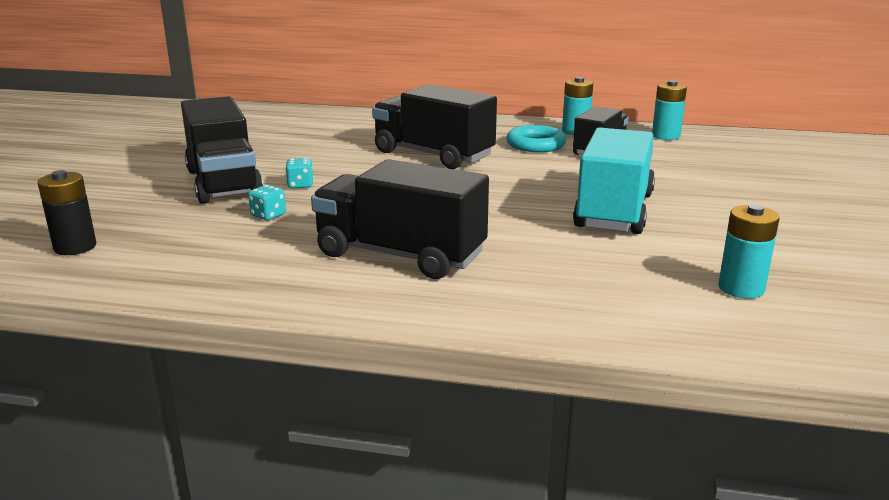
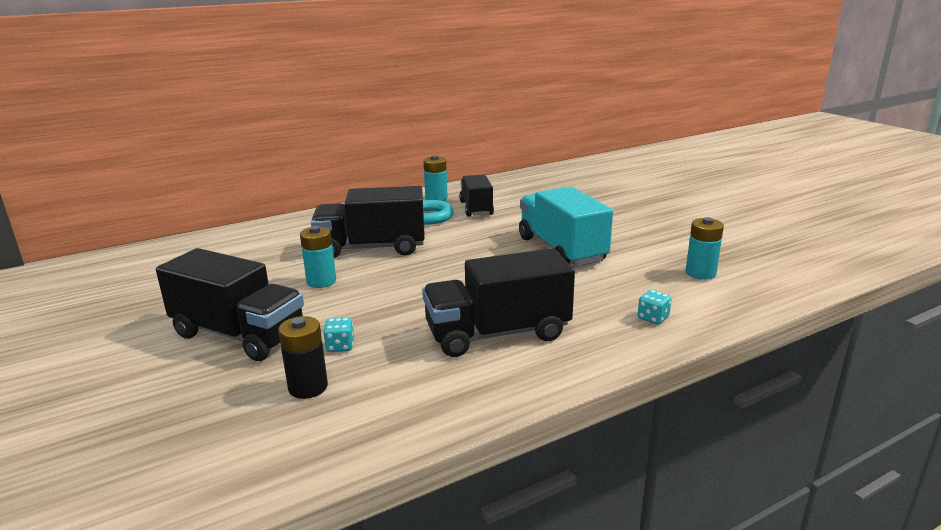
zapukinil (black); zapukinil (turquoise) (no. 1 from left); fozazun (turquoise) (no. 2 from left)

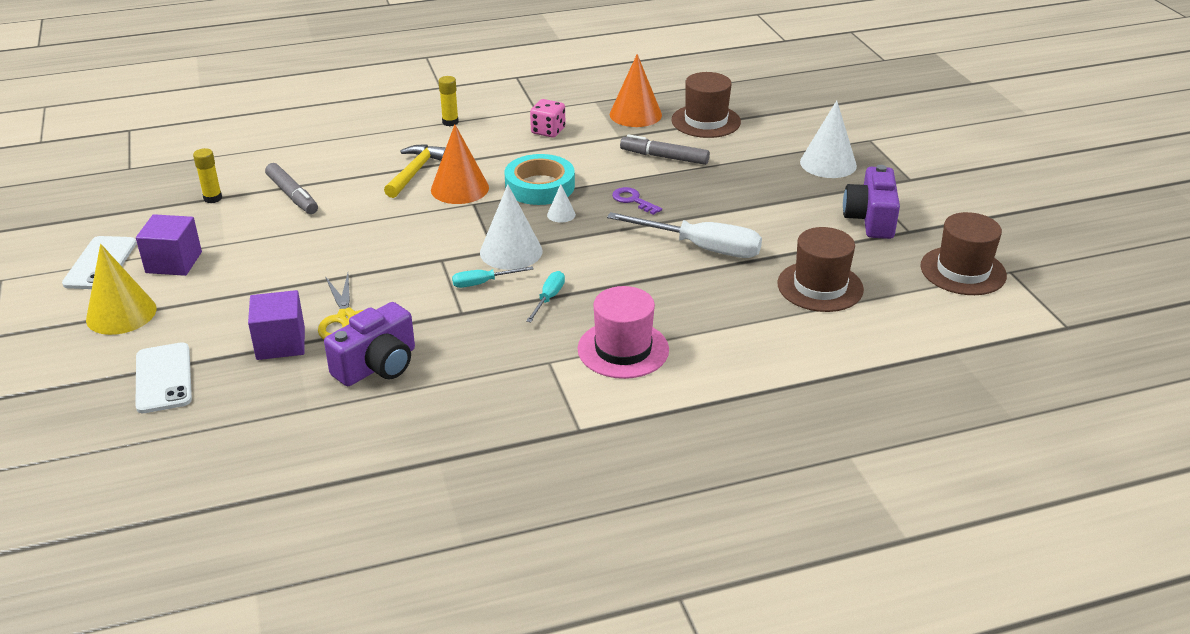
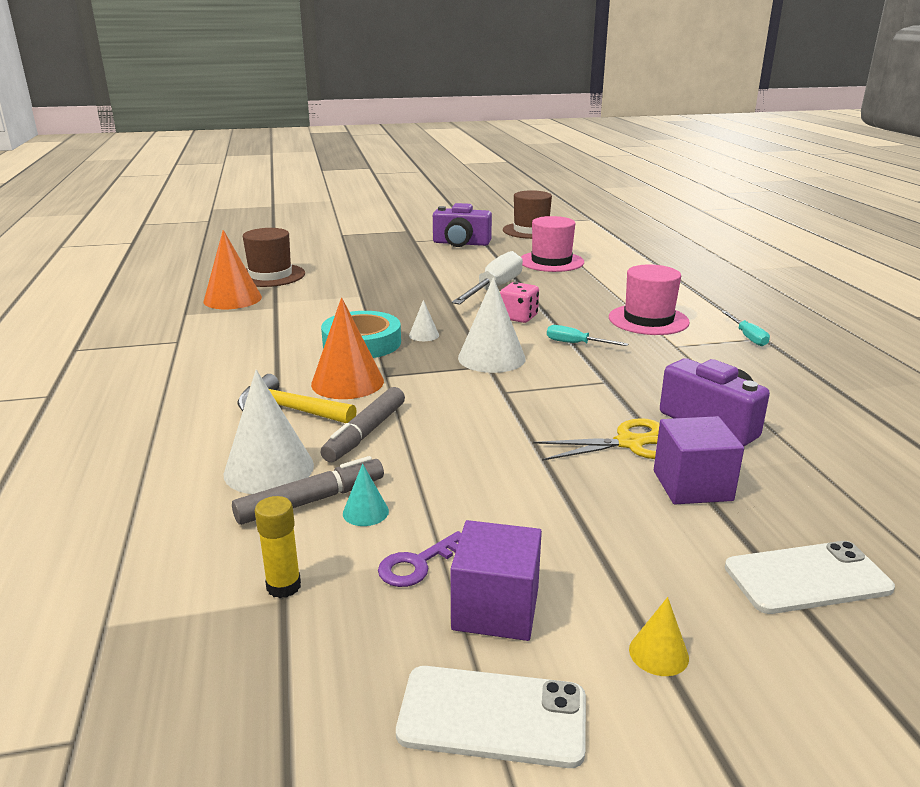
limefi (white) (no. 1 from left); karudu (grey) (no. 2 from left); limefi (turquoise); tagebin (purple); fozazun (pink); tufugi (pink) (no. 1 from left); limefi (yellow); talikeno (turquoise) (no. 2 from left); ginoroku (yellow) (no. 2 from left in the first image)

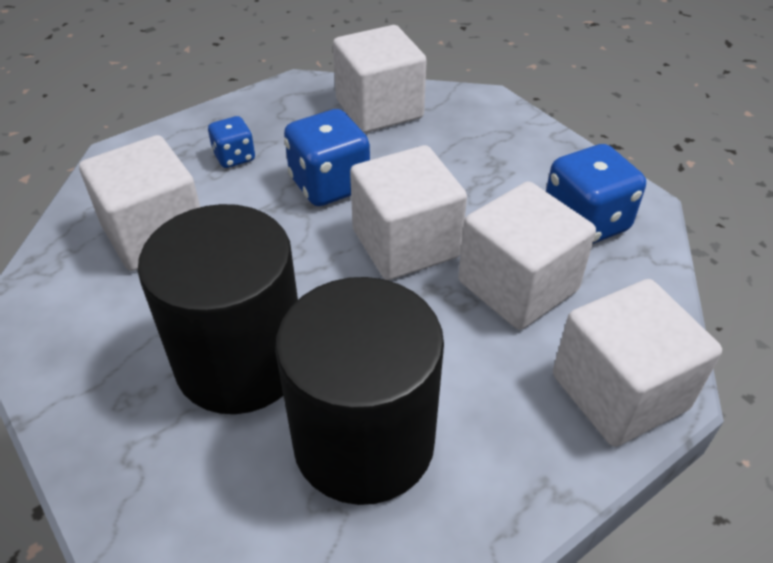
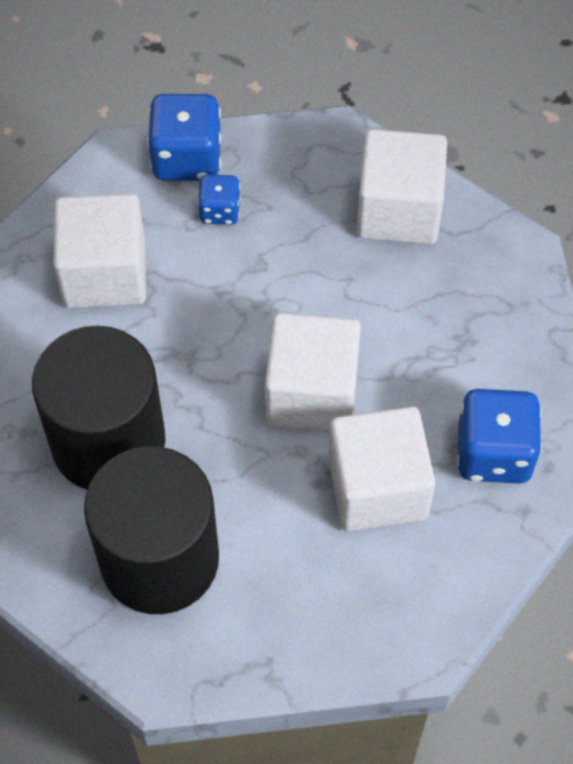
fozazun (blue) (no. 1 from left); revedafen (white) (no. 5 from left in the first image)

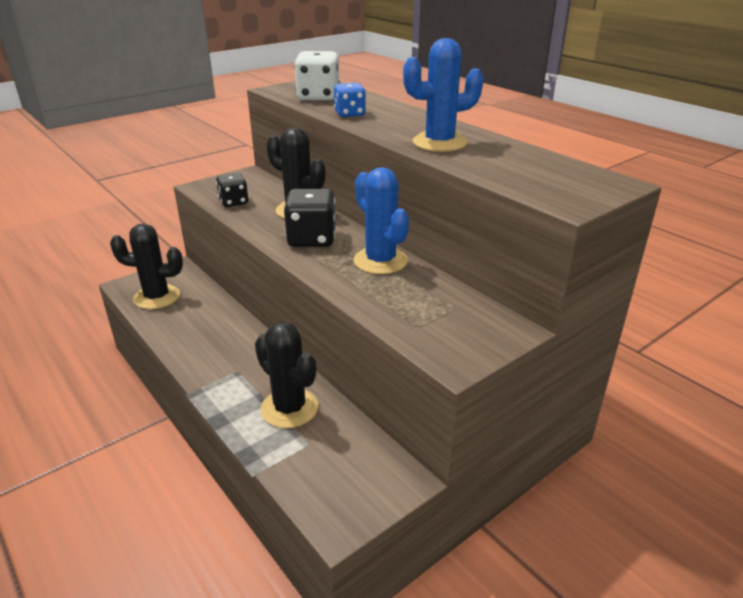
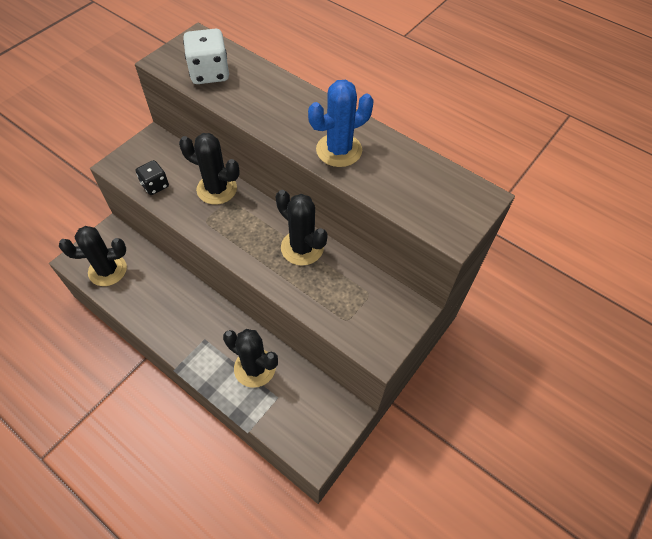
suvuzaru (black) (no. 4 from left); fozazun (black) (no. 2 from left in the first image); fozazun (blue)

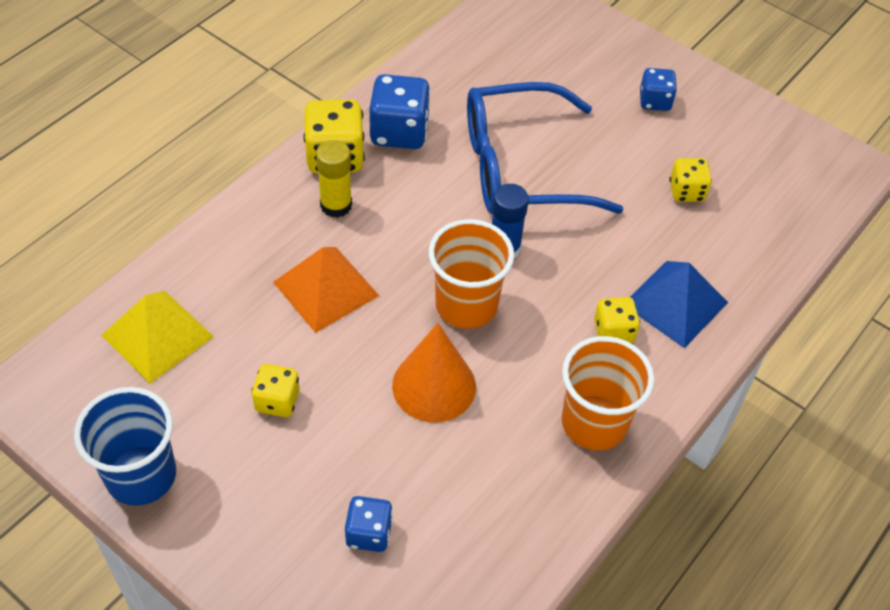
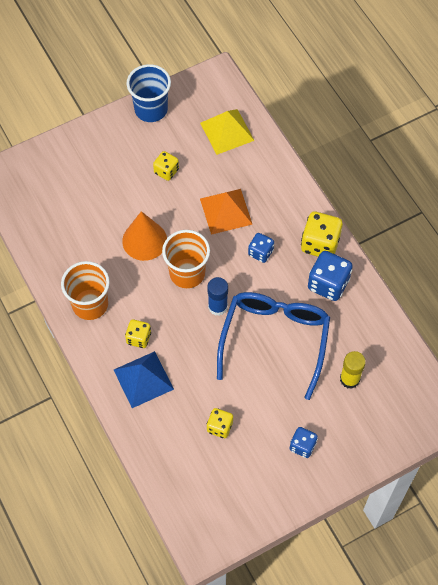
fozazun (blue) (no. 1 from left); ginoroku (yellow)

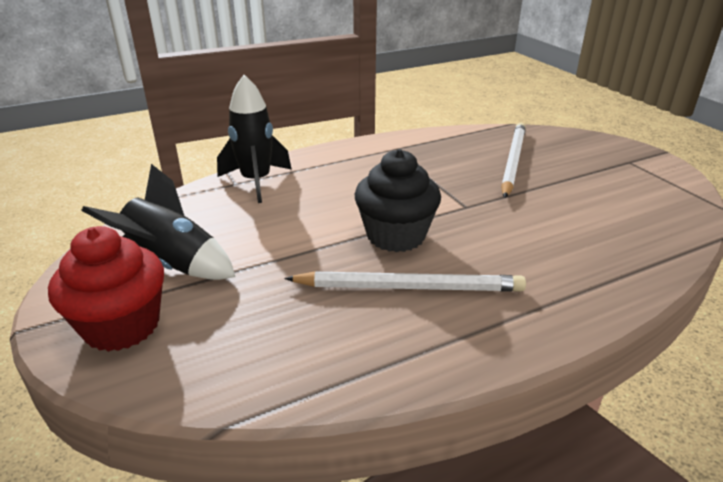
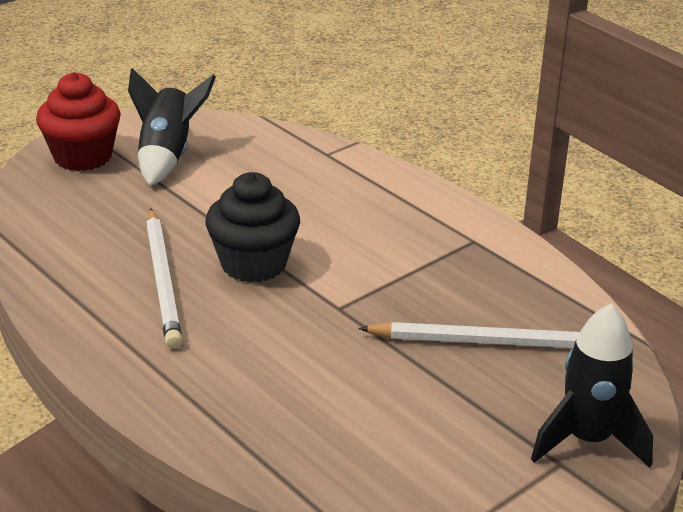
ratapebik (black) (no. 2 from left)

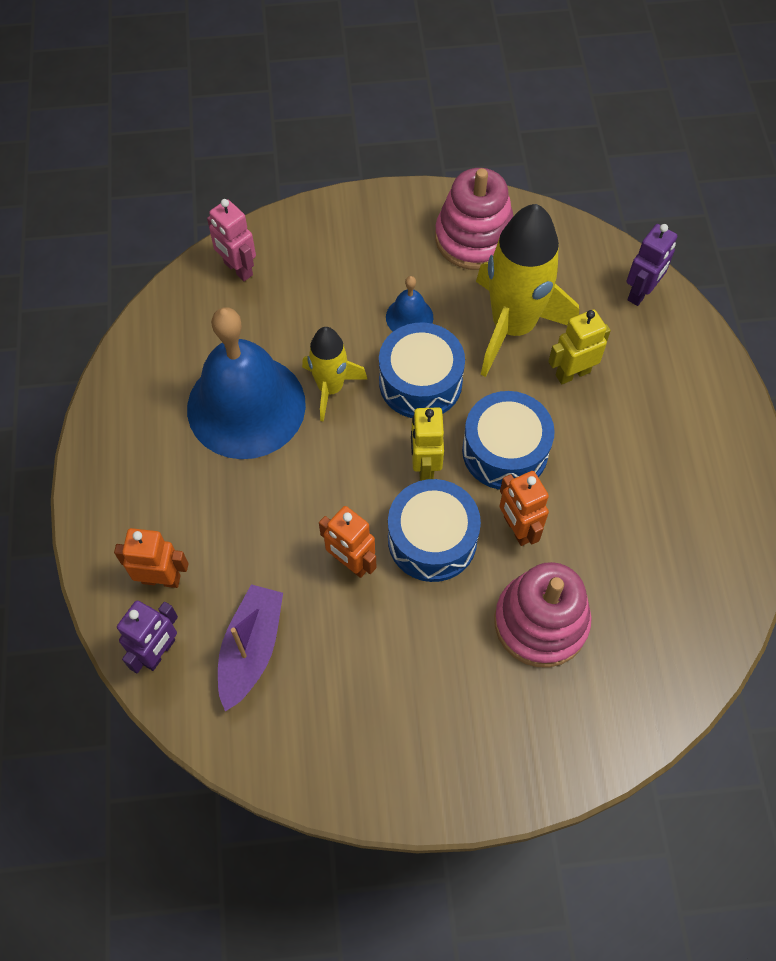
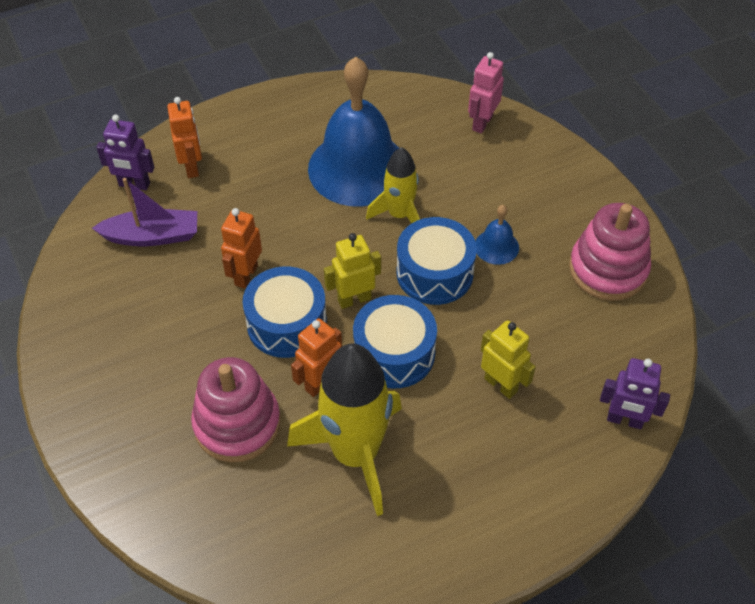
ratapebik (yellow) (no. 1 from left)

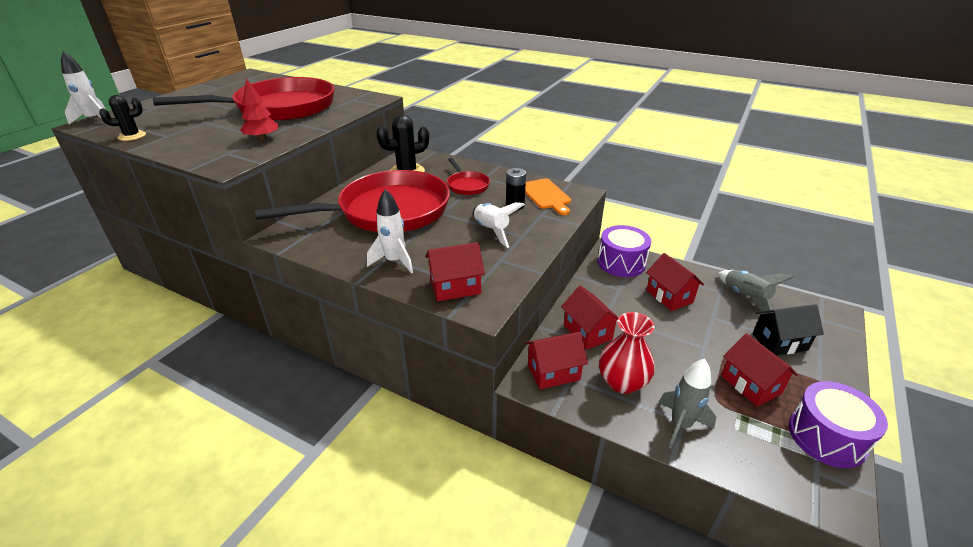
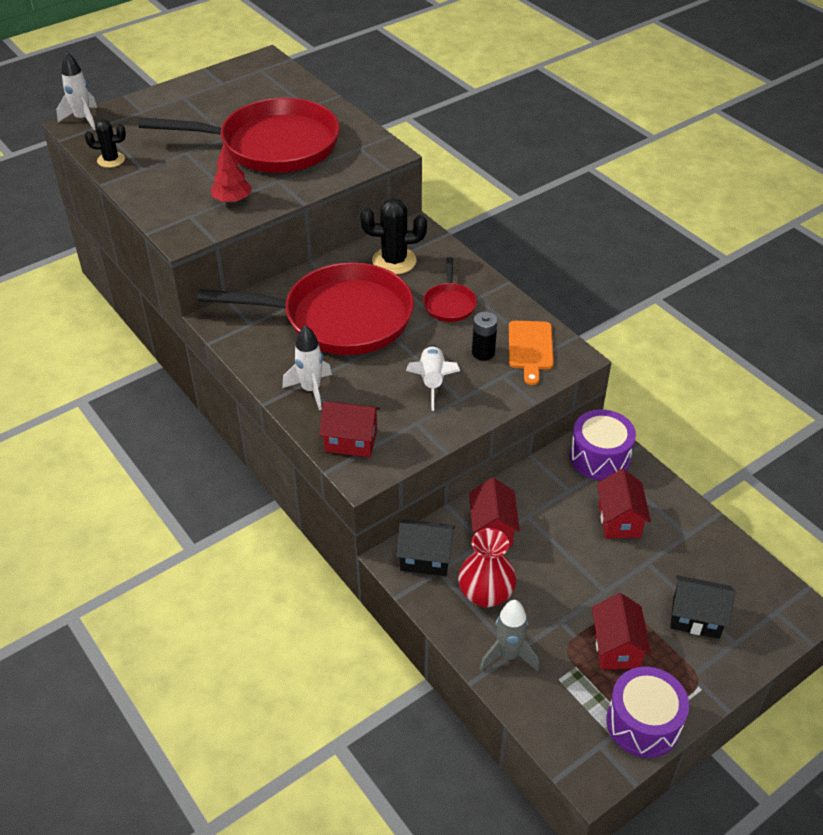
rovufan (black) (no. 1 from left); ratapebik (grey) (no. 2 from left in the first image)

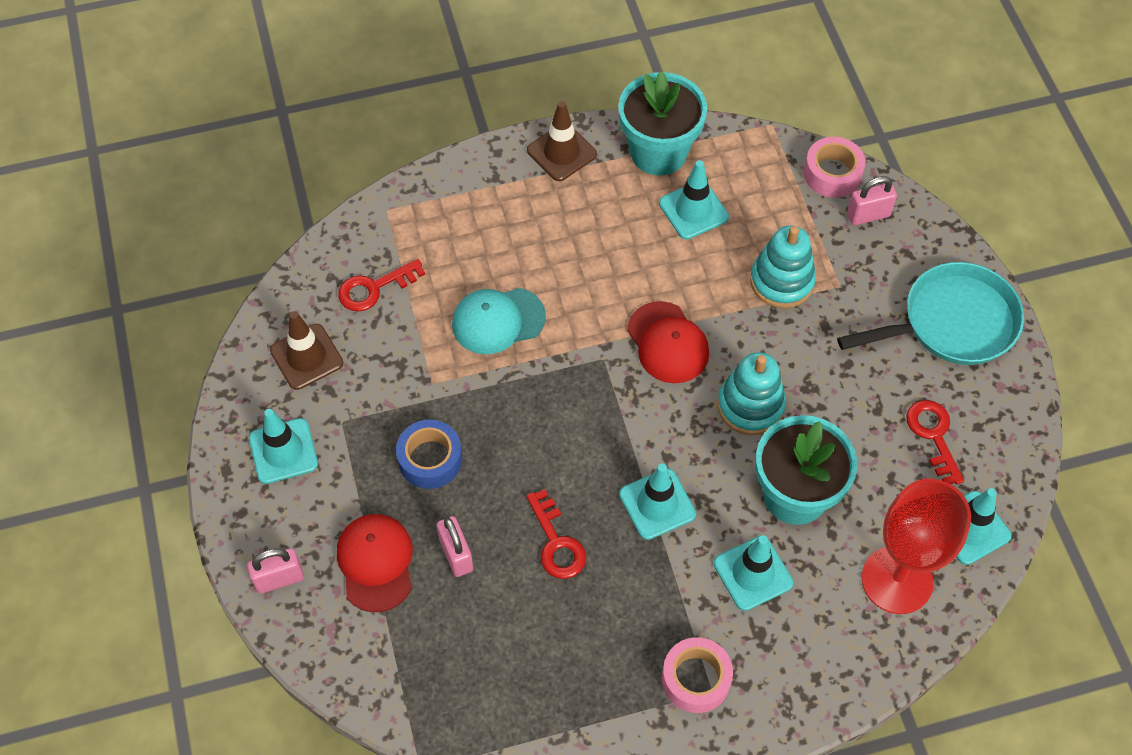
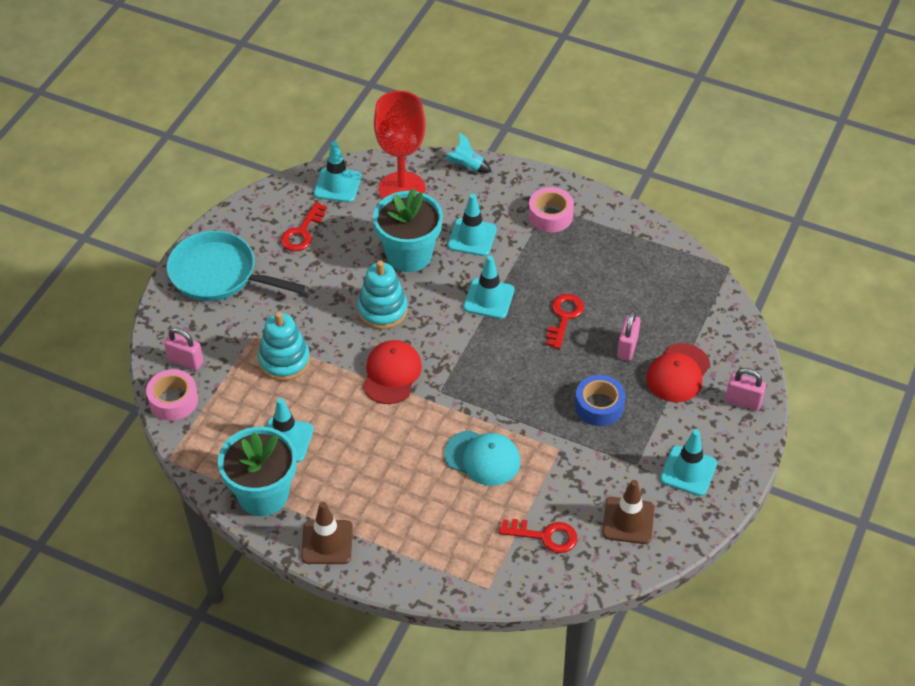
ratapebik (turquoise)

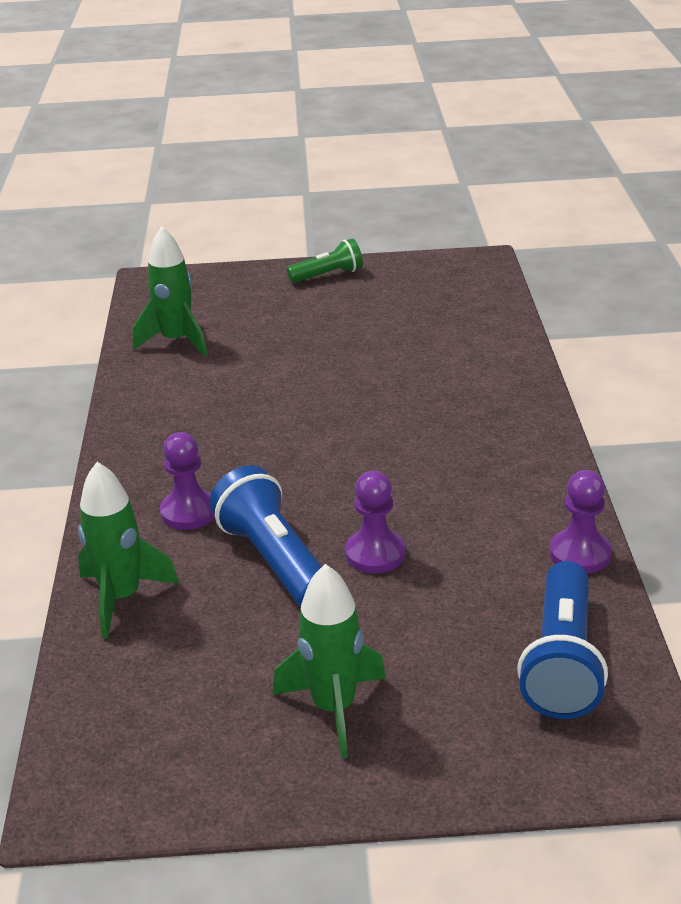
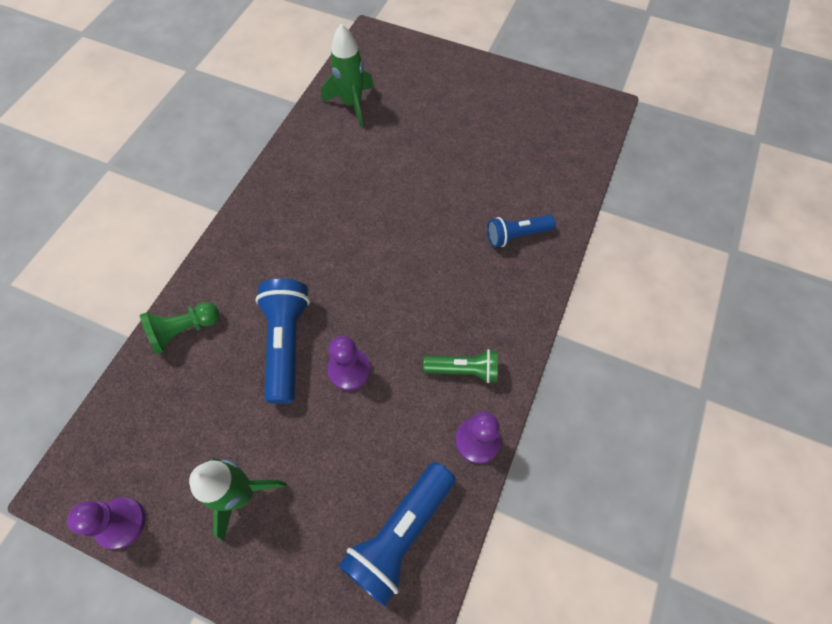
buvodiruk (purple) (no. 1 from left); buvodiruk (green); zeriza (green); zeriza (blue) (no. 3 from left)

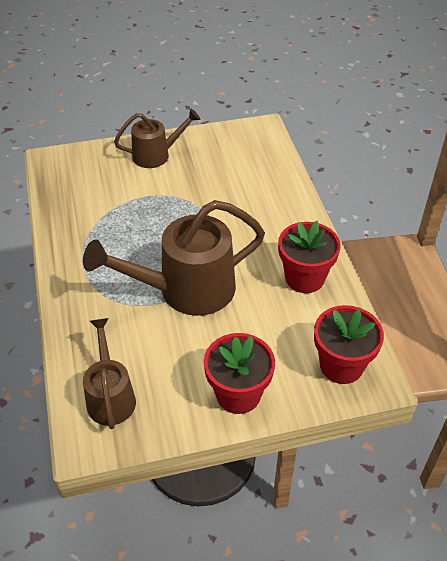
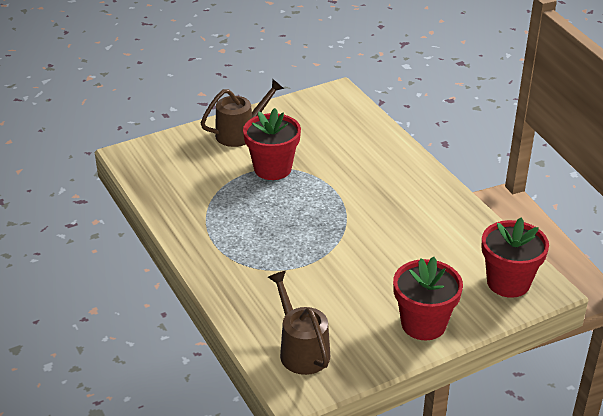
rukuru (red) (no. 1 from left); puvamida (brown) (no. 3 from left in the first image)

